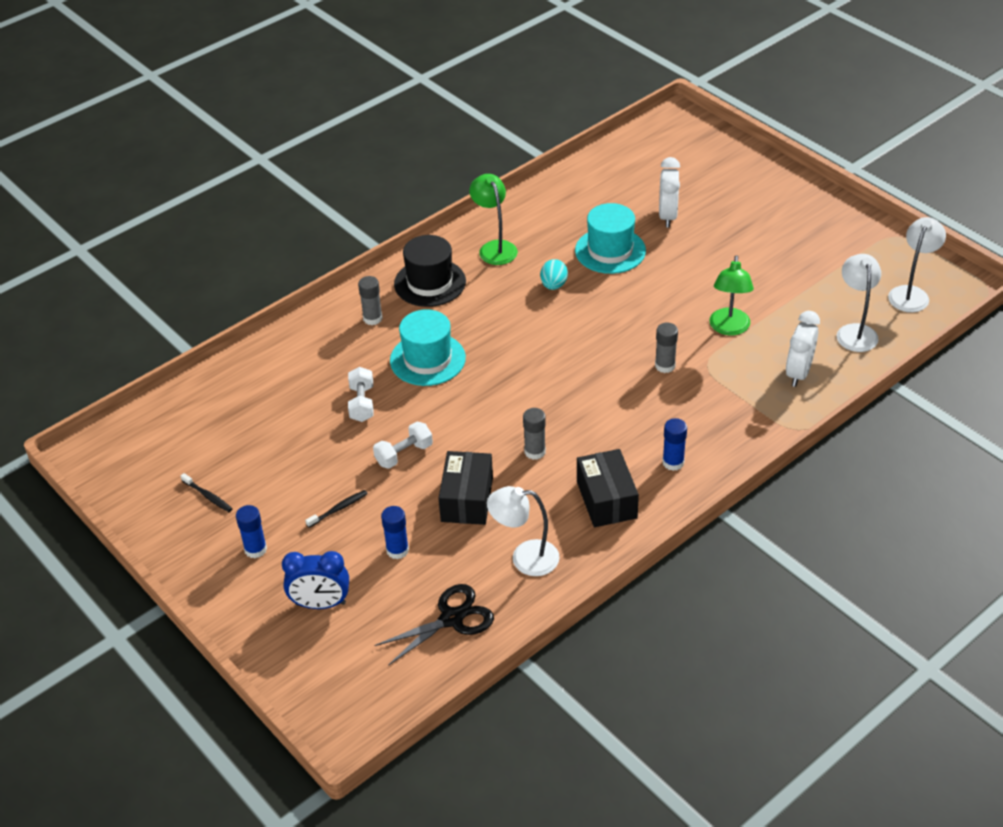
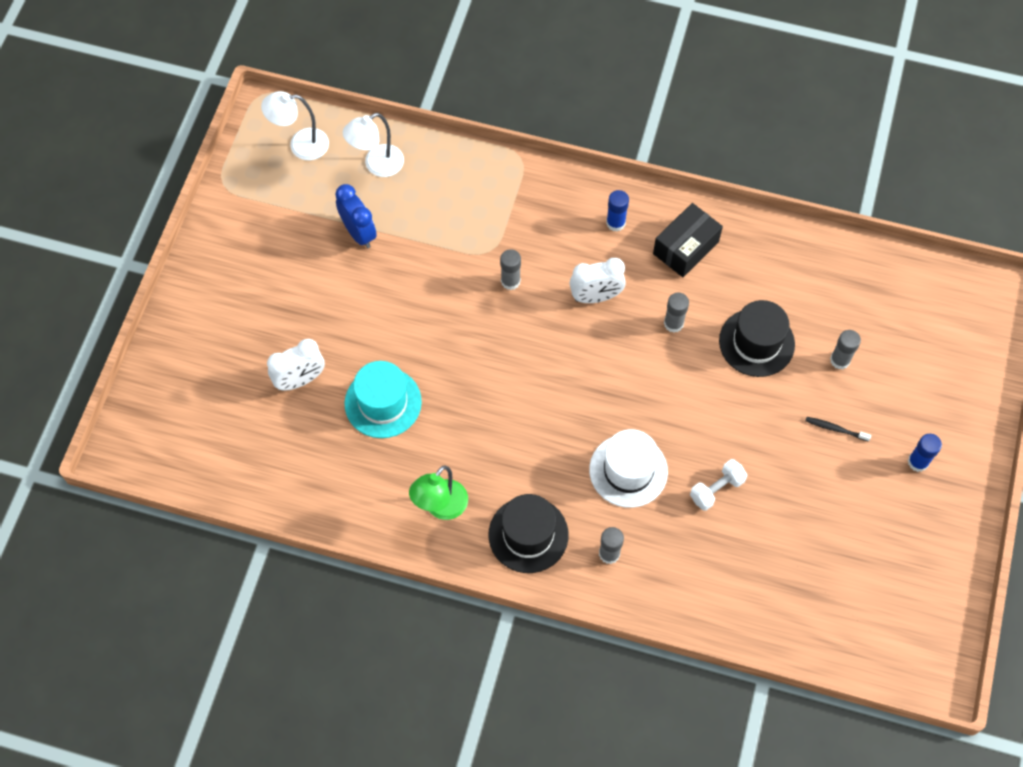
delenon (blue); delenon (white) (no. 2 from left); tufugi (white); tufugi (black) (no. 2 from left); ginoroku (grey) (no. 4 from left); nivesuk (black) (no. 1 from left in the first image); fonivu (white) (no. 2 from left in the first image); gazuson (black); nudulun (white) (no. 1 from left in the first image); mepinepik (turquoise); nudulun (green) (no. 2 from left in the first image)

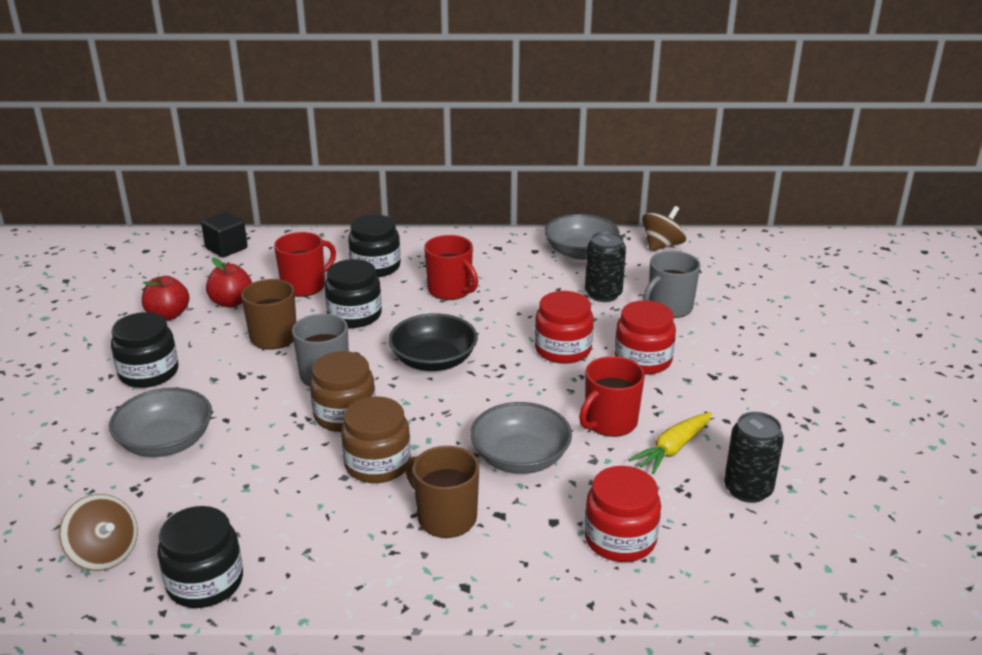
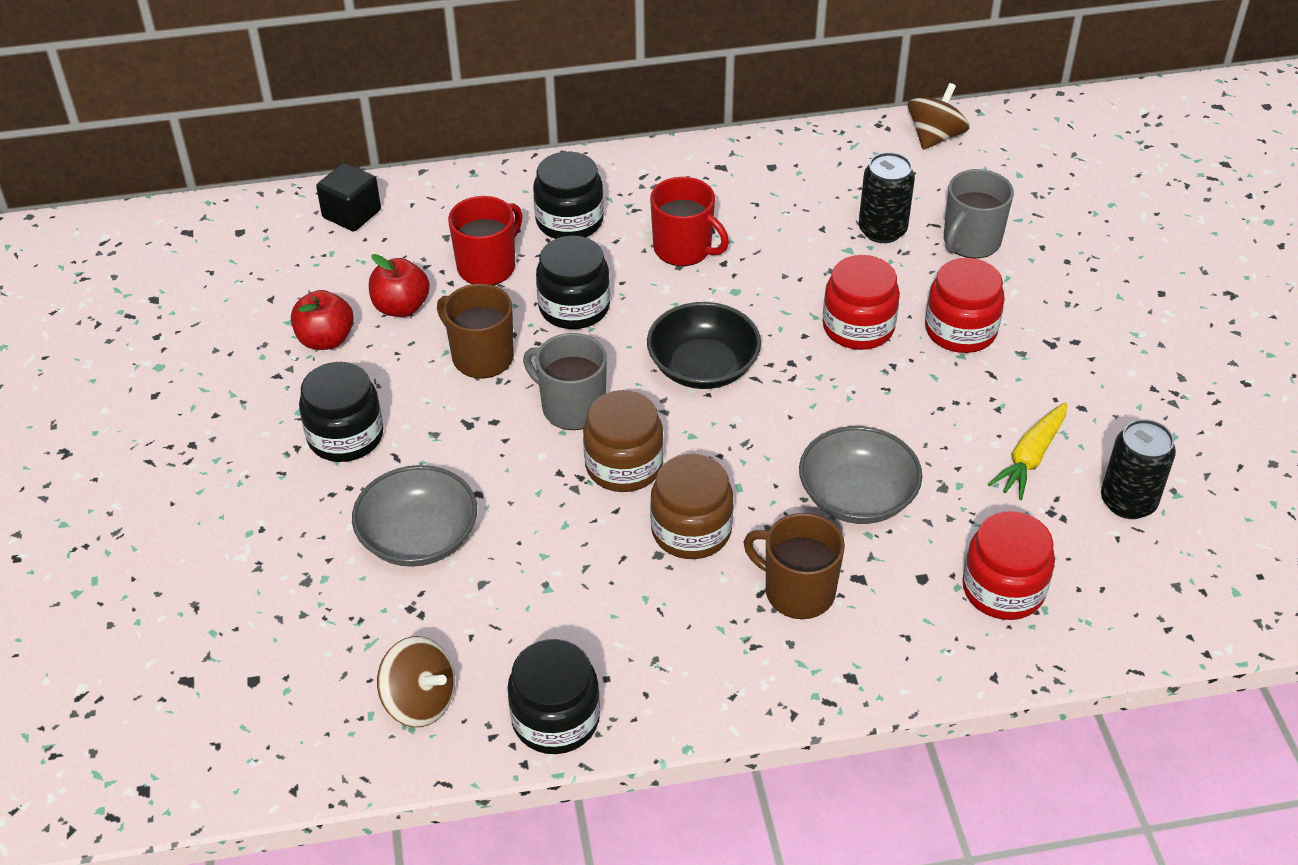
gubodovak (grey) (no. 3 from left in the first image); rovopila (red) (no. 3 from left in the first image)

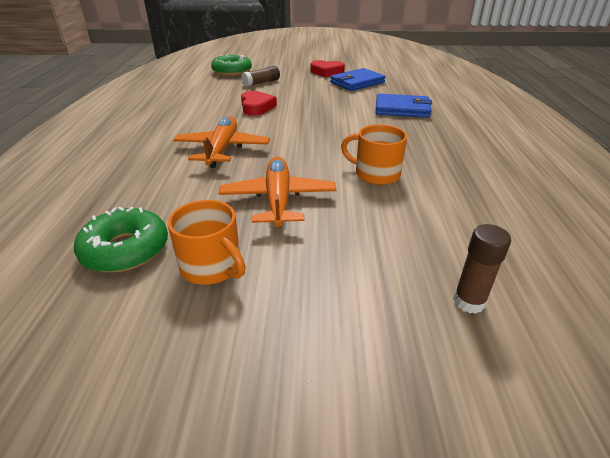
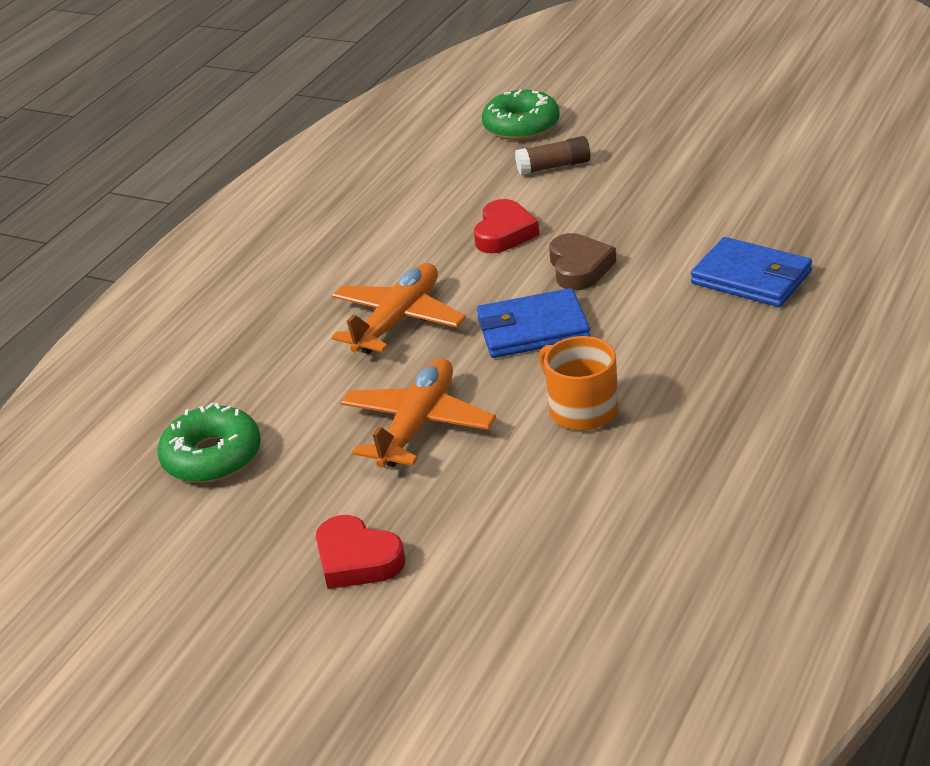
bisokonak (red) (no. 1 from left); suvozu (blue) (no. 1 from left); bisokonak (brown); rovopila (orange) (no. 1 from left in the first image); ginoroku (brown) (no. 2 from left in the first image)

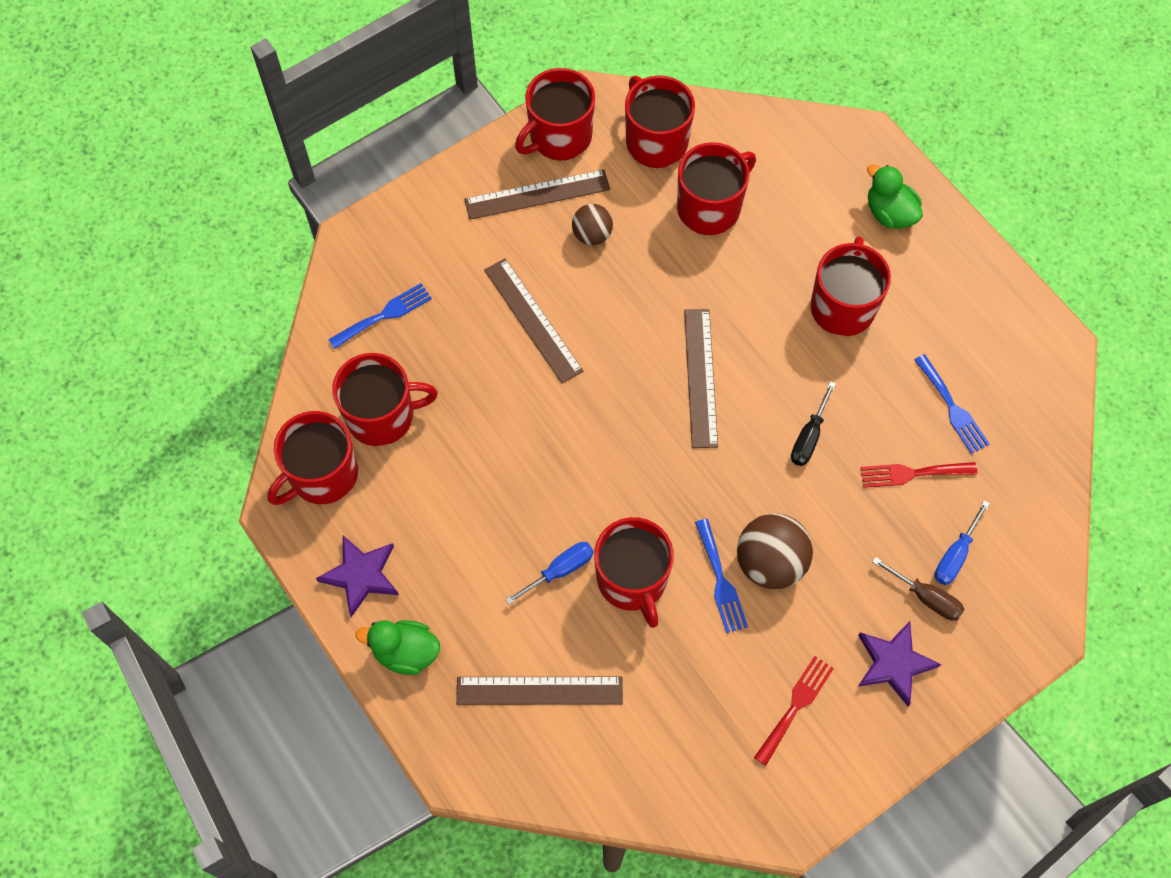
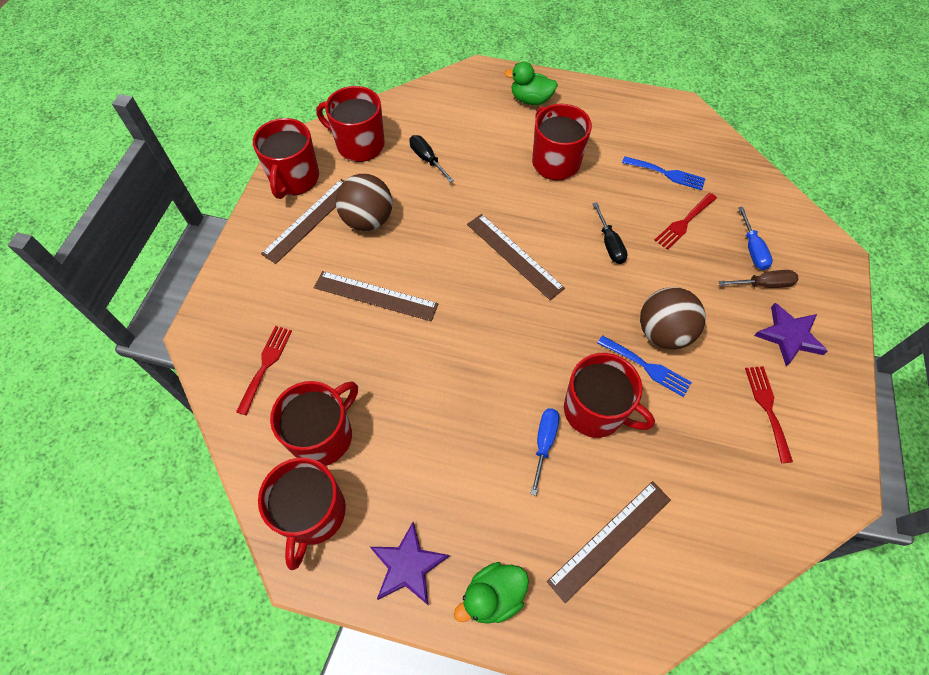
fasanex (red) (no. 1 from left); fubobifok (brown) (no. 1 from left); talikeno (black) (no. 1 from left)

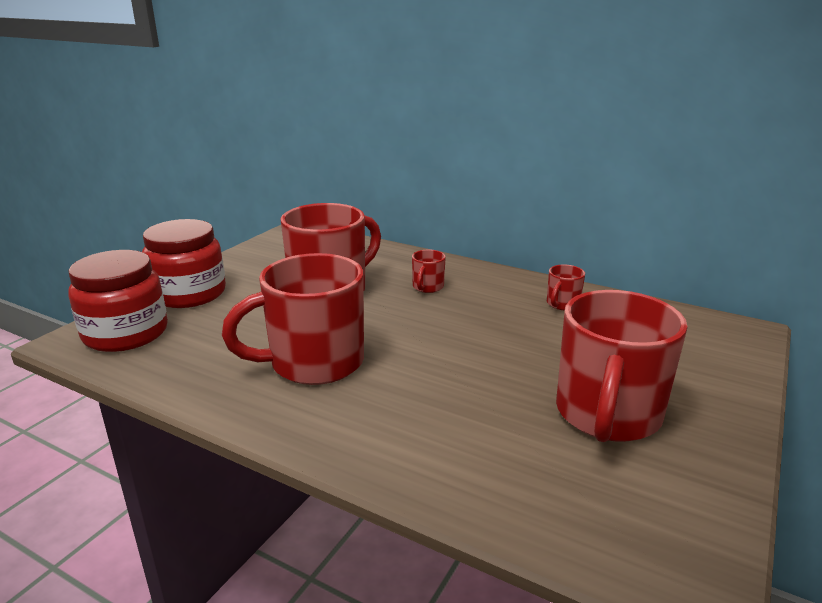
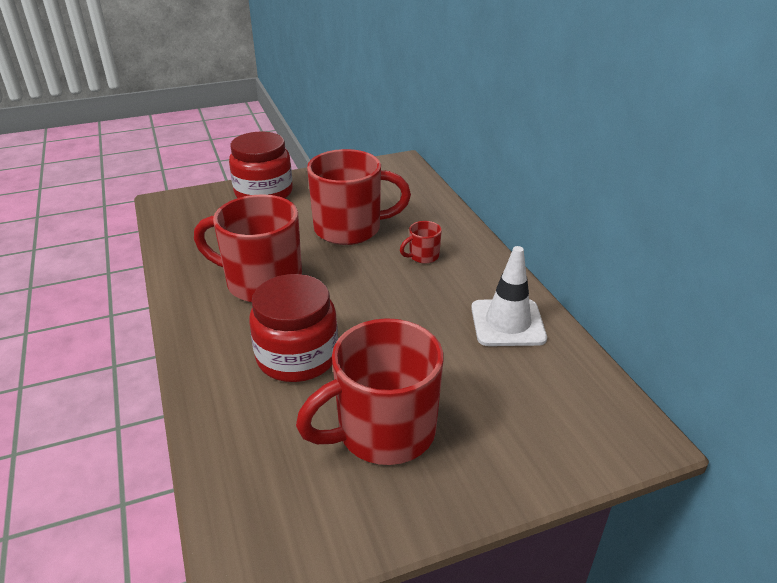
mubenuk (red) (no. 2 from left); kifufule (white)

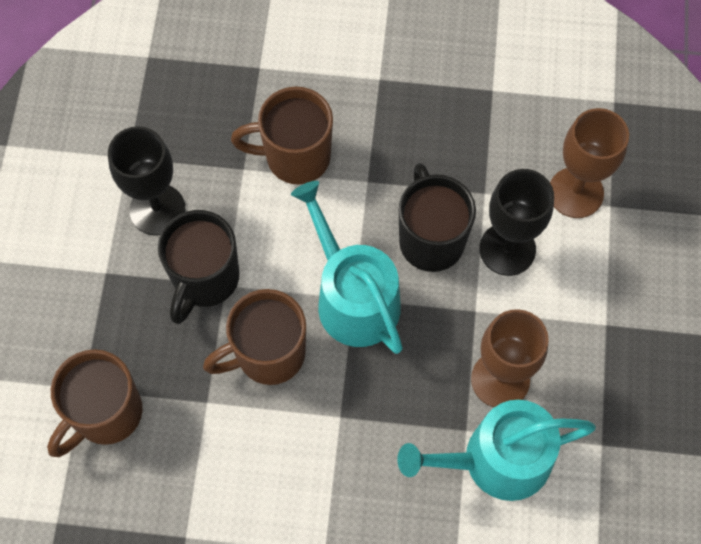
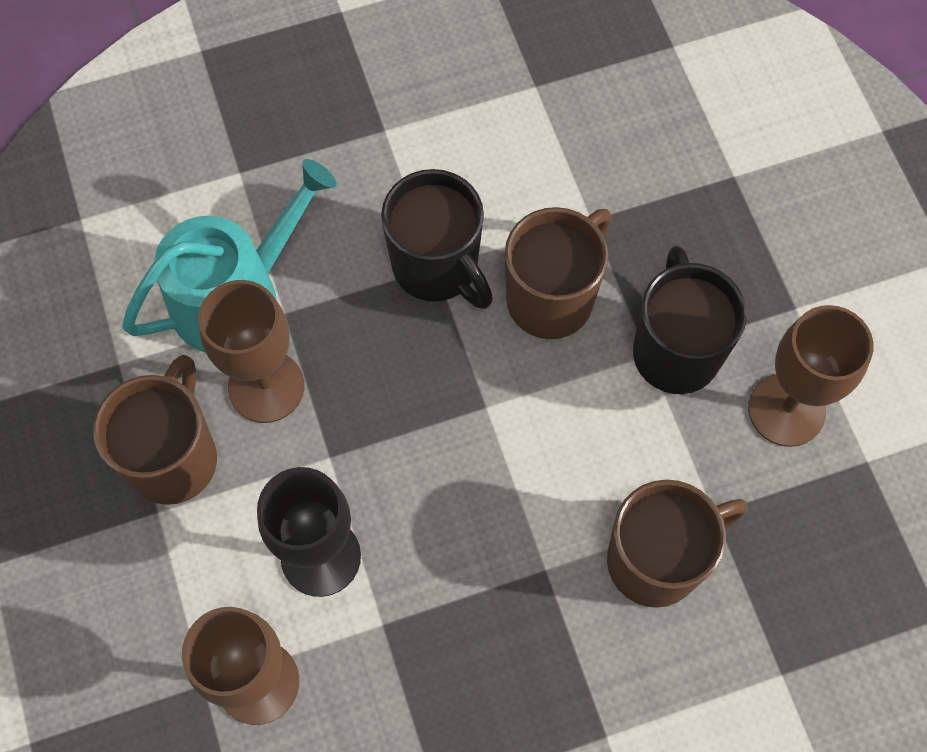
rovopila (brown) (no. 1 from left); rovopila (black) (no. 1 from left); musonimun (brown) (no. 3 from left); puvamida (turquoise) (no. 1 from left in the first image)

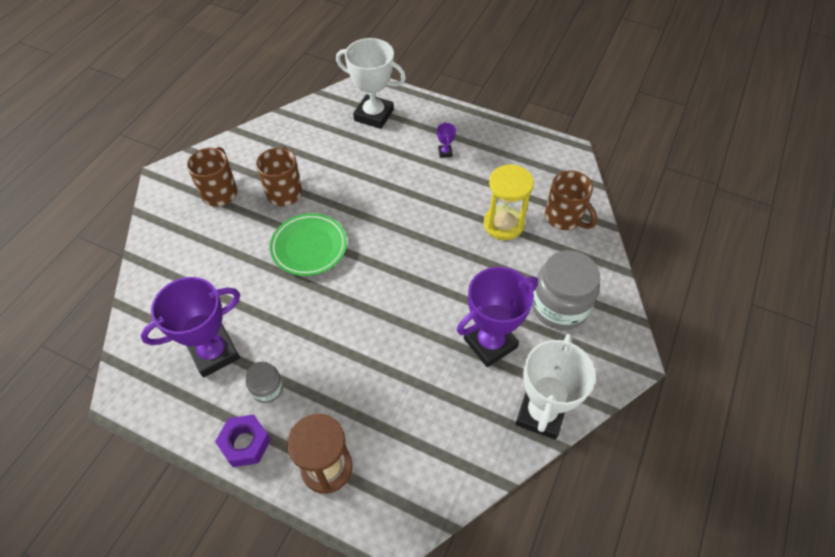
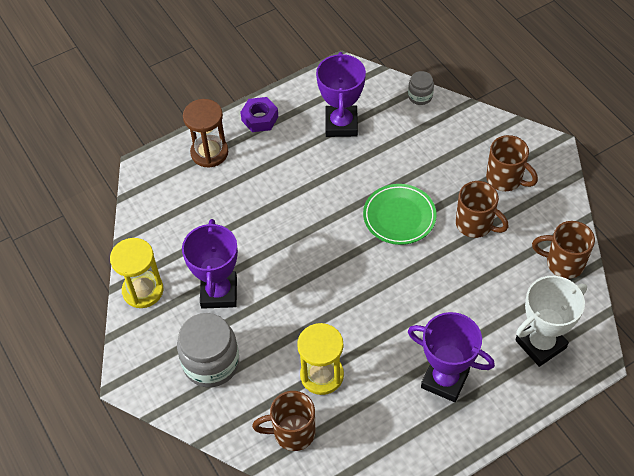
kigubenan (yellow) (no. 1 from left); mubenuk (grey) (no. 2 from left); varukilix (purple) (no. 3 from left); rovopila (brown) (no. 4 from left)

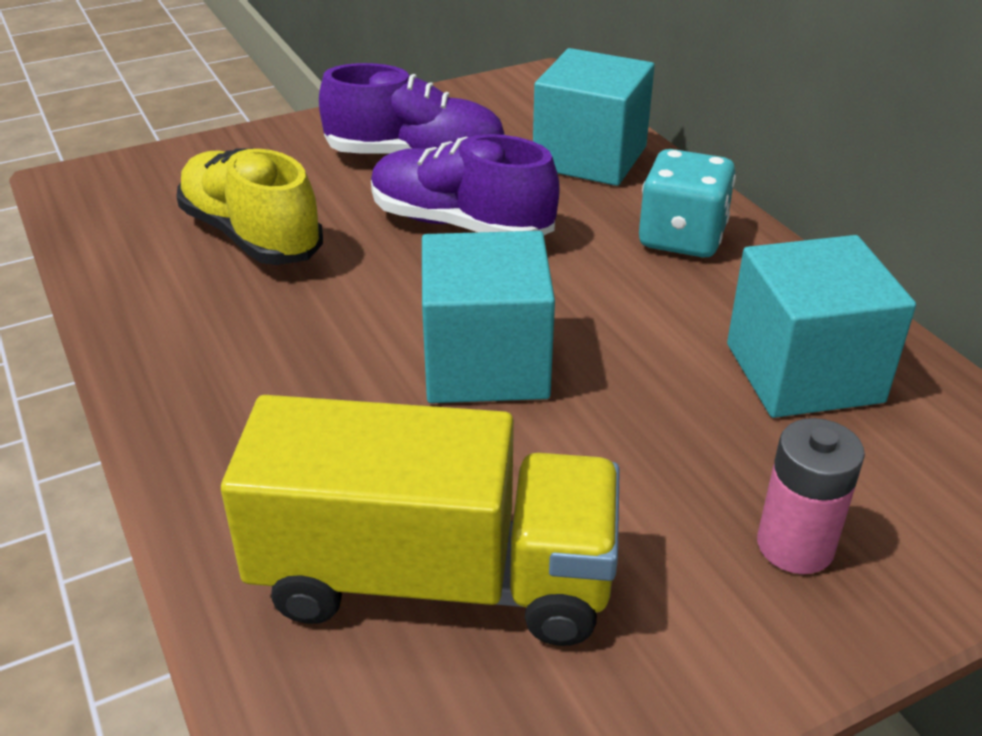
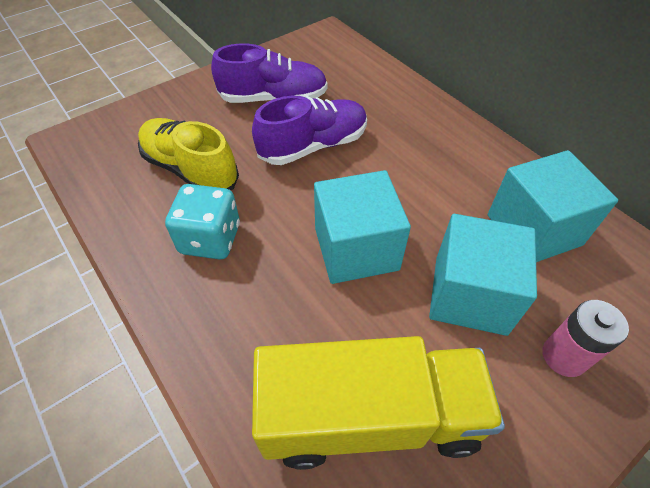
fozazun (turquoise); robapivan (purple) (no. 2 from left); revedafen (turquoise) (no. 2 from left)

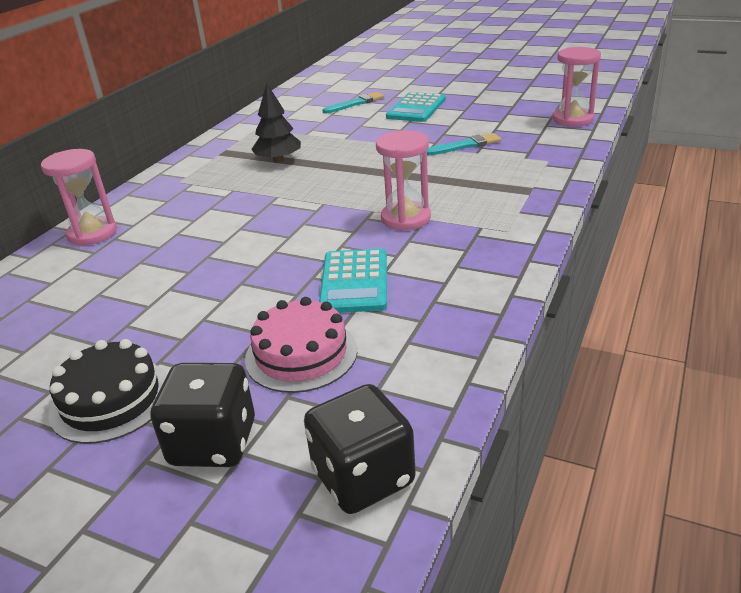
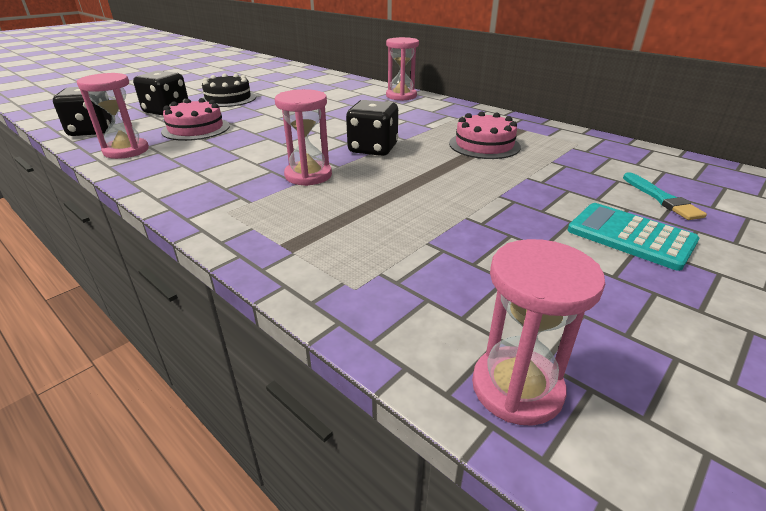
kigubenan (pink) (no. 1 from left); fozazun (black) (no. 3 from left); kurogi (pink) (no. 2 from left); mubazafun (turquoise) (no. 1 from left in the first image); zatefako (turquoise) (no. 2 from left in the first image)

